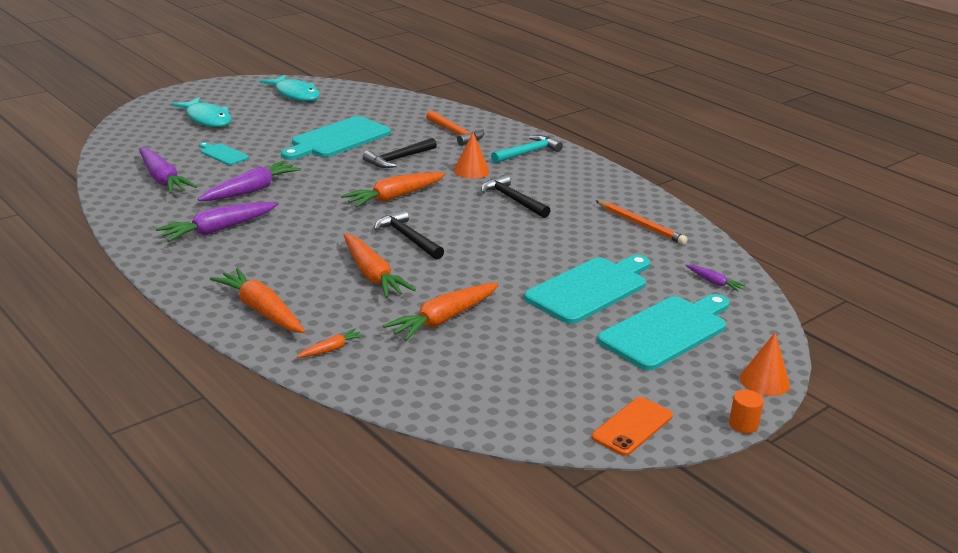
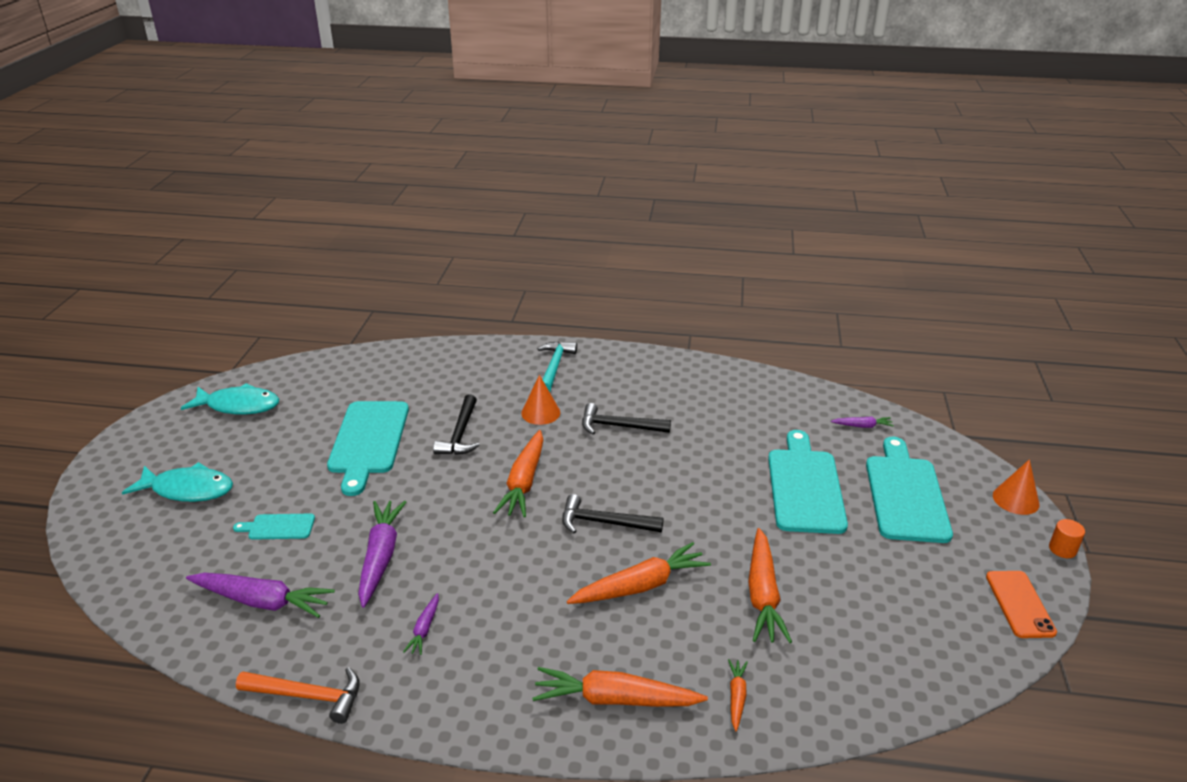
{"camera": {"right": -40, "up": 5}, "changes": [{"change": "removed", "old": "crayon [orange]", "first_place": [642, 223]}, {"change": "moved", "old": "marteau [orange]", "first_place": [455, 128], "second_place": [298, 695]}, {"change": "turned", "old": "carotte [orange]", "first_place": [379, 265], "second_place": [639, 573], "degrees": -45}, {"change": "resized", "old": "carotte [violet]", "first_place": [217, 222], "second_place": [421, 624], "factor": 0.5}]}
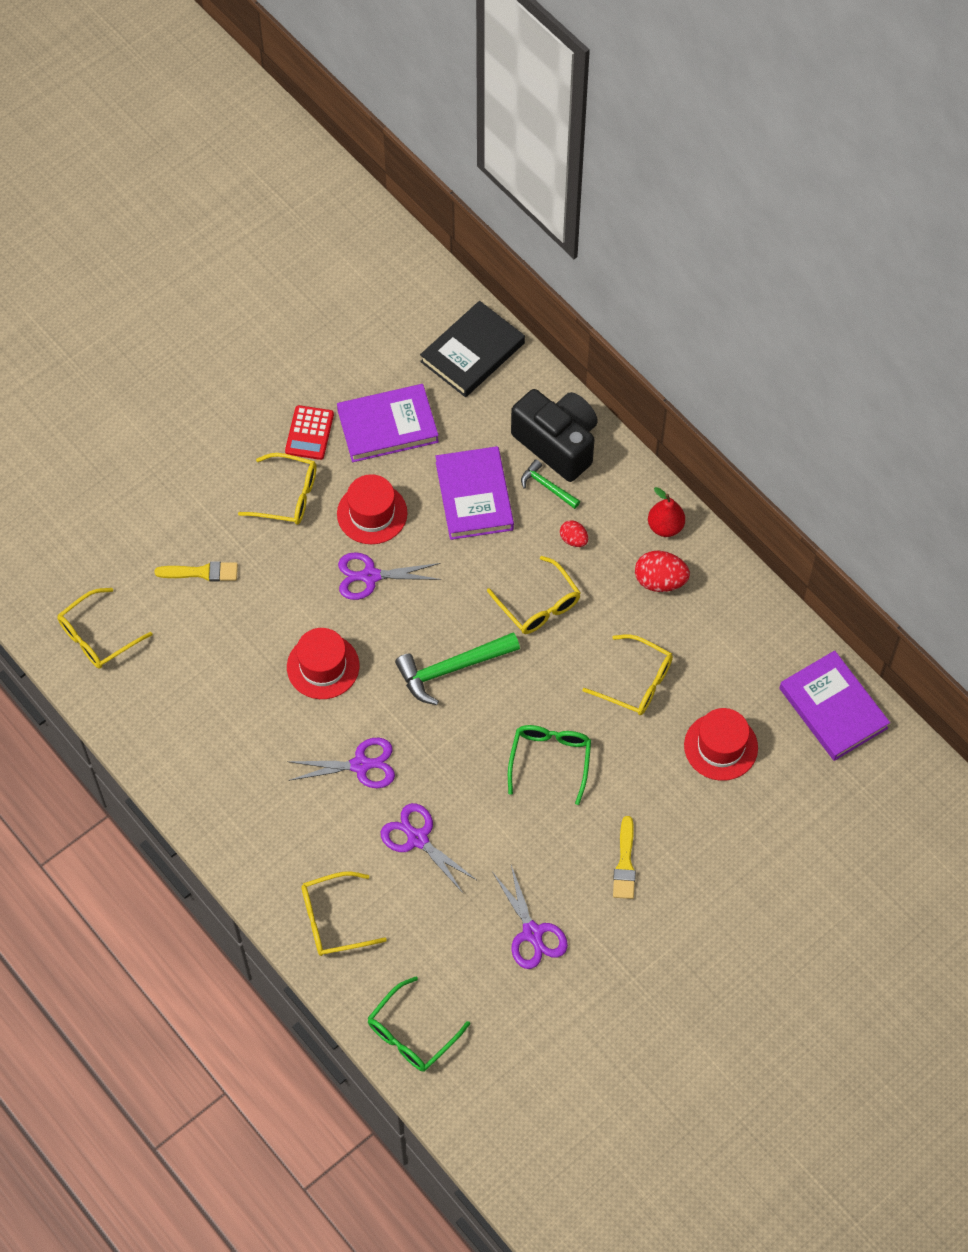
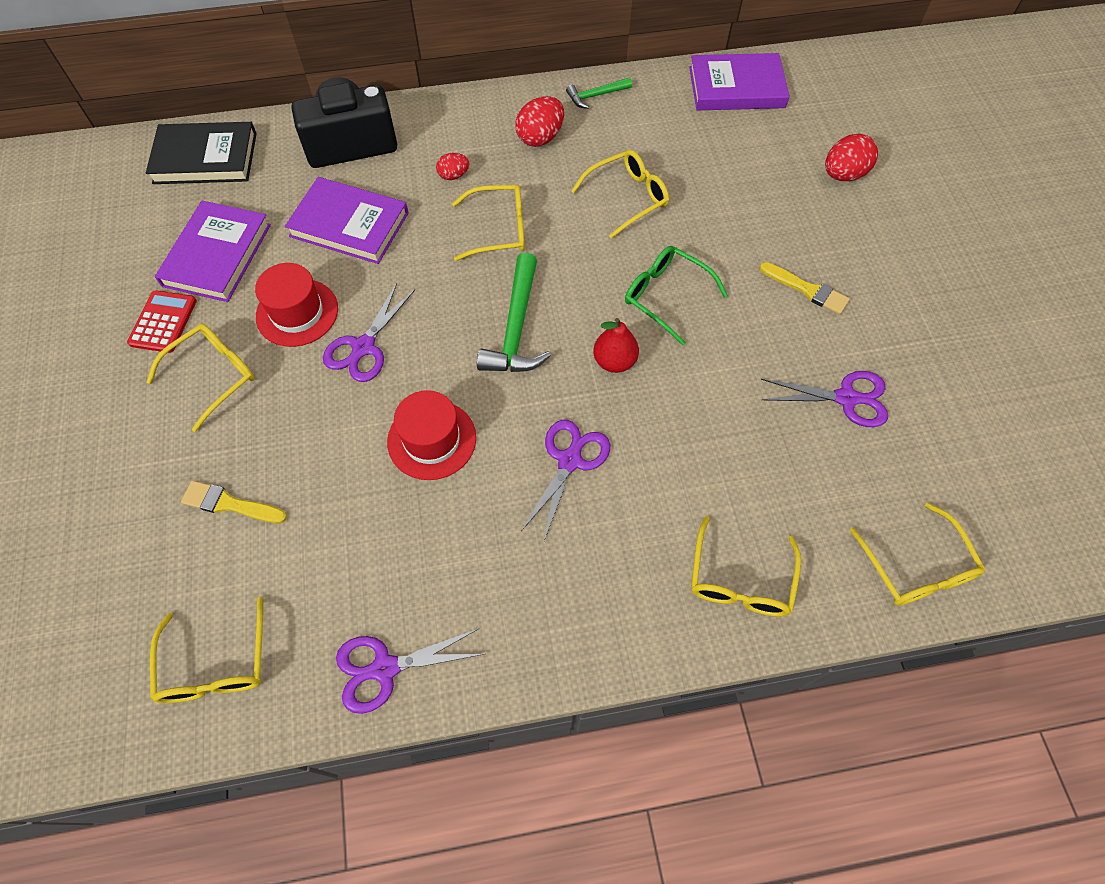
{"camera": {"right": -60, "up": 0}, "changes": [{"change": "removed", "old": "chapeau [rouge]", "first_place": [721, 744]}, {"change": "added", "new": "œuf [rouge]", "second_place": [851, 157]}, {"change": "moved", "old": "ciseaux [violet]", "first_place": [429, 848], "second_place": [410, 671]}, {"change": "moved", "old": "marteau [vert]", "first_place": [550, 484], "second_place": [599, 93]}, {"change": "moved", "old": "poire [rouge]", "first_place": [666, 512], "second_place": [616, 345]}, {"change": "recoloured", "old": "lunettes [vert]", "new": "lunettes [jaune]", "first_place": [418, 1024], "second_place": [918, 554]}, {"change": "turned", "old": "pinceau [jaune]", "first_place": [196, 571], "second_place": [234, 502], "degrees": -105}, {"change": "turned", "old": "calculatrice [rouge]", "first_place": [309, 432], "second_place": [162, 321], "degrees": -120}, {"change": "turned", "old": "livre [noir]", "first_place": [472, 349], "second_place": [201, 153], "degrees": -75}]}
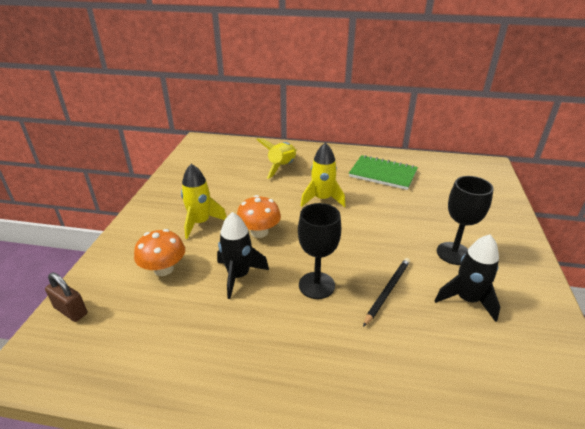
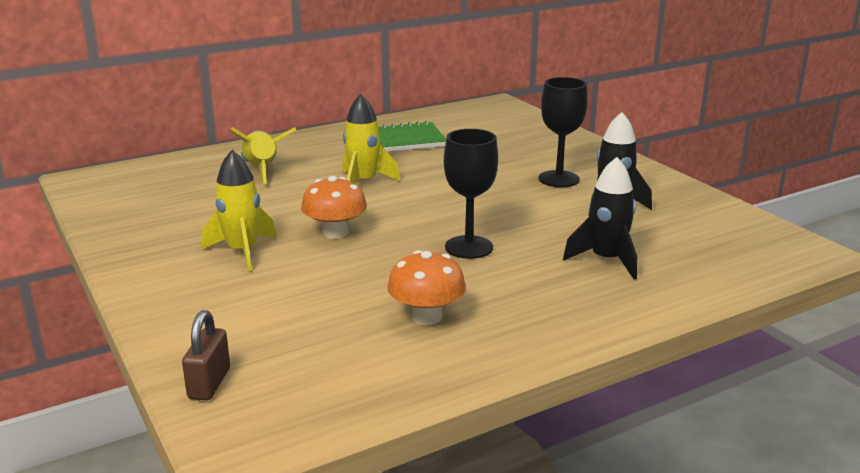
{"camera": {"right": -40, "up": -10}, "changes": [{"change": "removed", "old": "crayon [noir]", "first_place": [386, 292]}, {"change": "moved", "old": "champignon [orange]", "first_place": [159, 252], "second_place": [426, 287]}, {"change": "moved", "old": "fusée [noir]", "first_place": [243, 255], "second_place": [600, 218]}, {"change": "turned", "old": "cadenas [marron]", "first_place": [66, 297], "second_place": [206, 355], "degrees": -75}]}
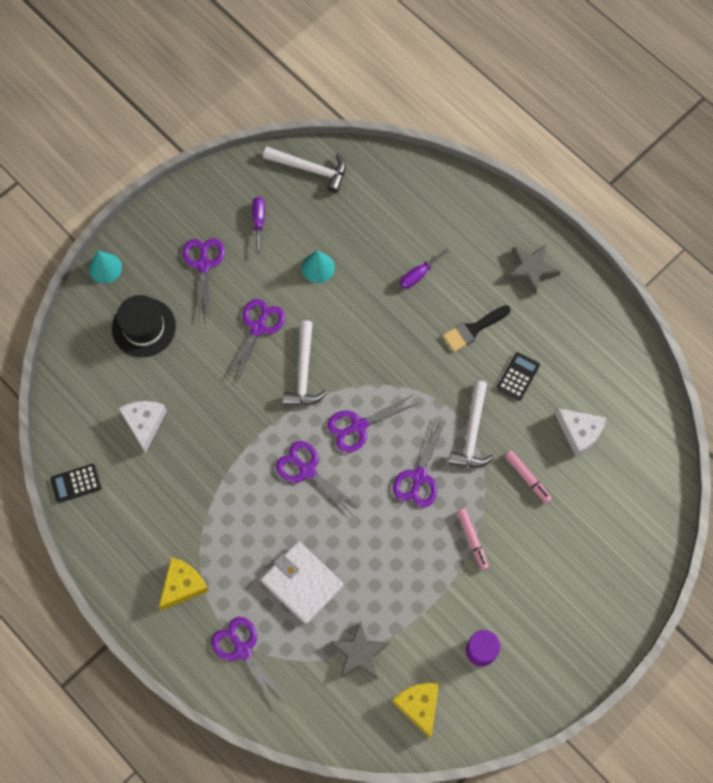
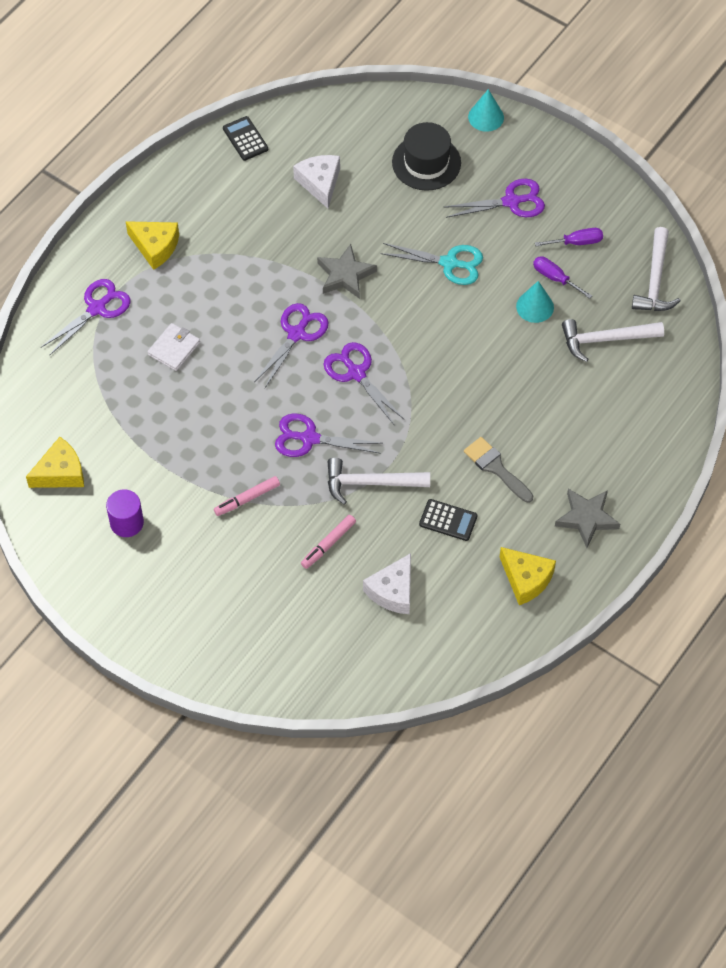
{"camera": {"right": 80, "up": -10}, "changes": [{"change": "added", "new": "fromage [jaune]", "second_place": [528, 576]}, {"change": "moved", "old": "marteau [blanc]", "first_place": [305, 363], "second_place": [613, 340]}, {"change": "moved", "old": "étoile [gris]", "first_place": [359, 650], "second_place": [347, 271]}, {"change": "moved", "old": "tournevis [violet]", "first_place": [424, 268], "second_place": [562, 277]}, {"change": "recoloured", "old": "ciseaux [violet]", "new": "ciseaux [turquoise]", "first_place": [255, 341], "second_place": [431, 264]}, {"change": "recoloured", "old": "pinceau [noir]", "new": "pinceau [gris]", "first_place": [477, 328], "second_place": [498, 470]}, {"change": "turned", "old": "fromage [blanc]", "first_place": [142, 427], "second_place": [316, 182], "degrees": -90}, {"change": "resized", "old": "portefeuille [blanc]", "first_place": [302, 582], "second_place": [174, 347], "factor": 0.62}]}
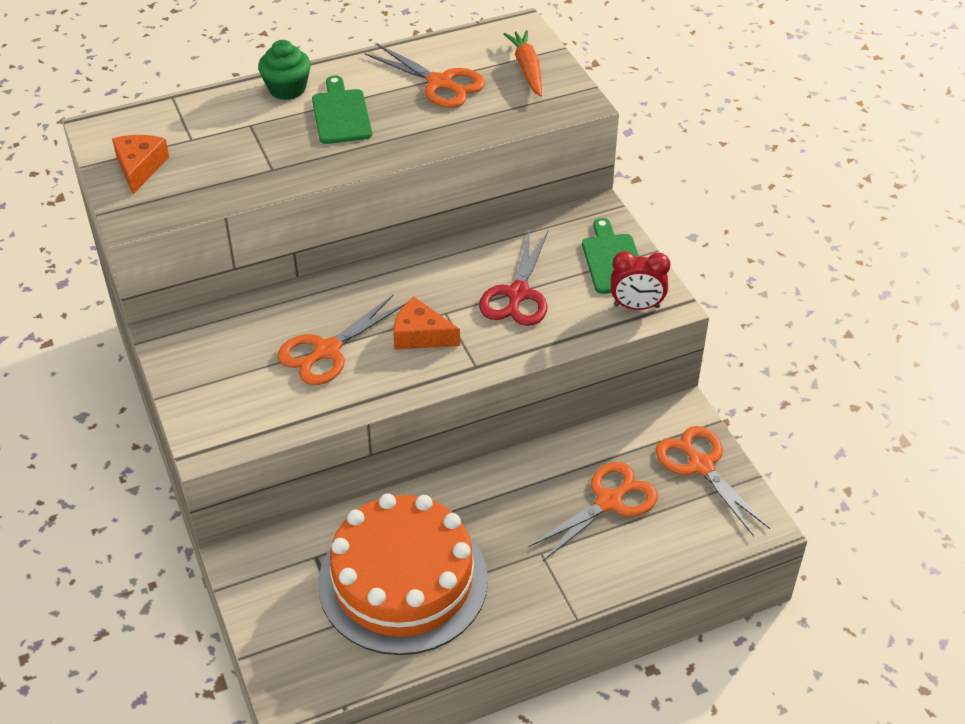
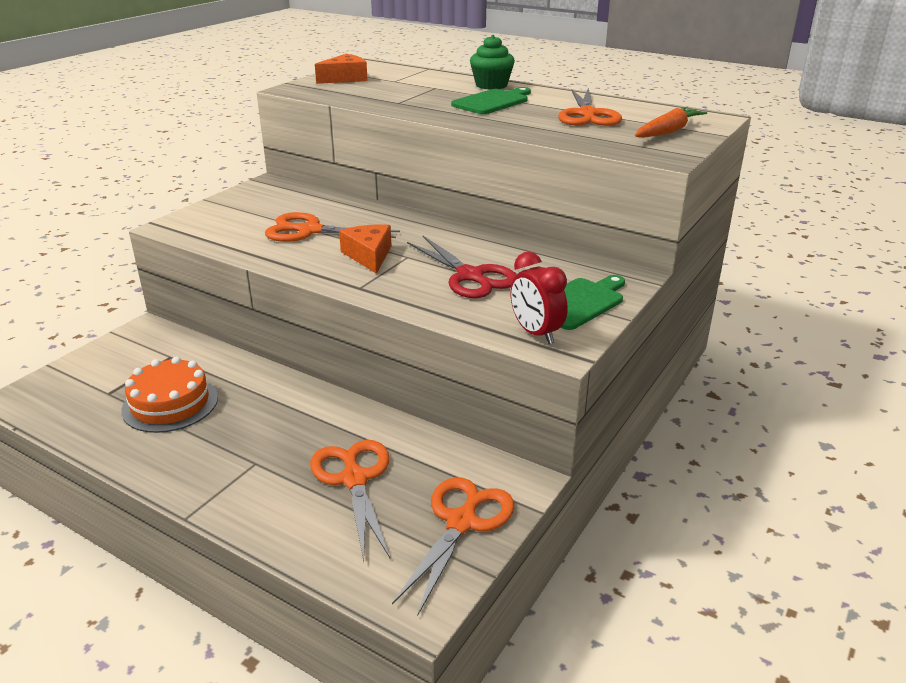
{"camera": {"right": 55, "up": -15}, "changes": [{"change": "turned", "old": "ciseaux [rouge]", "first_place": [513, 277], "second_place": [462, 267], "degrees": -105}, {"change": "turned", "old": "ciseaux [orange]", "first_place": [593, 511], "second_place": [350, 500], "degrees": -120}, {"change": "resized", "old": "gâteau [orange]", "first_place": [403, 574], "second_place": [169, 395], "factor": 0.57}]}
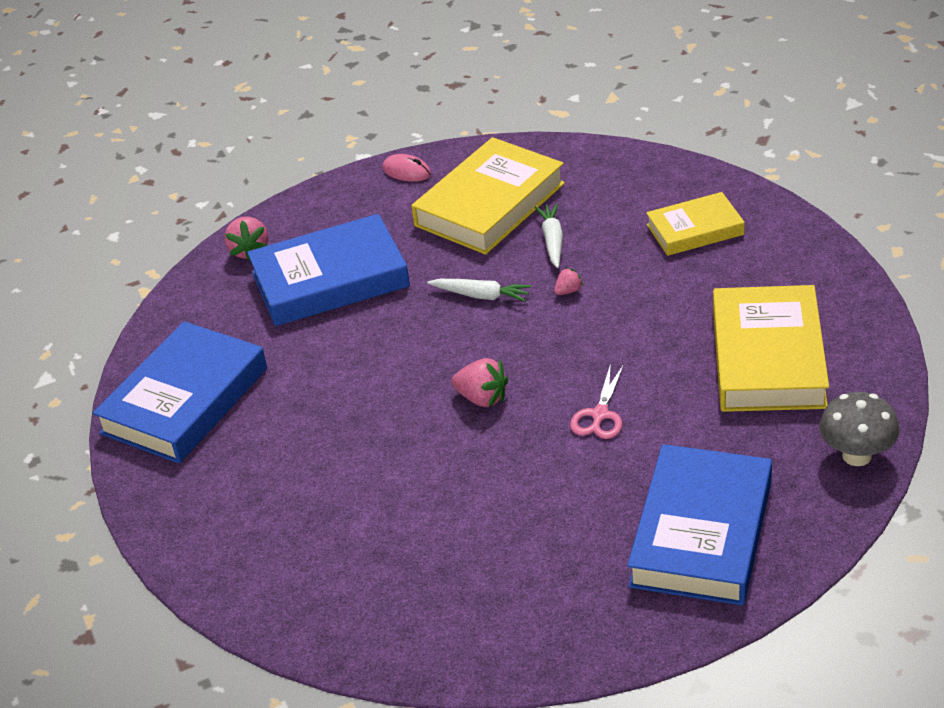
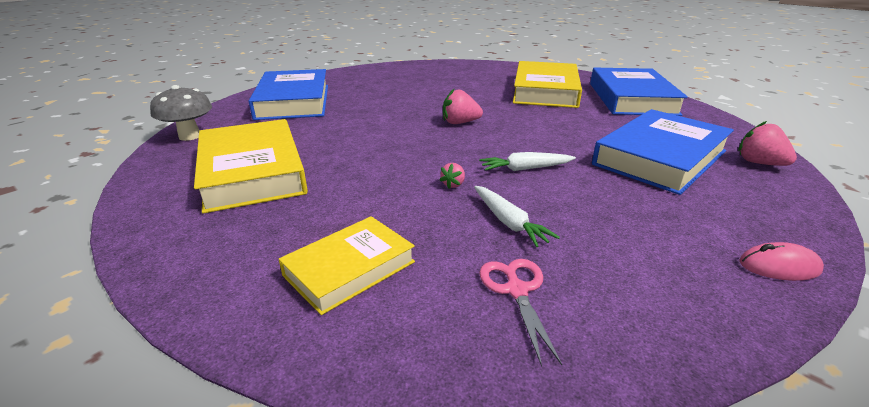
{"camera": {"right": 150, "up": -10}, "changes": [{"change": "moved", "old": "livre [jaune]", "first_place": [488, 196], "second_place": [547, 84]}, {"change": "moved", "old": "ciseaux [rose]", "first_place": [597, 401], "second_place": [520, 313]}]}
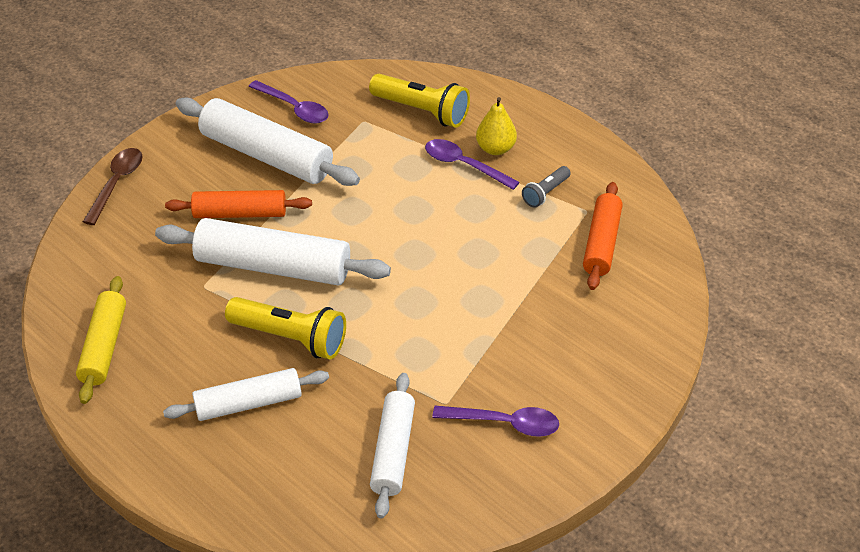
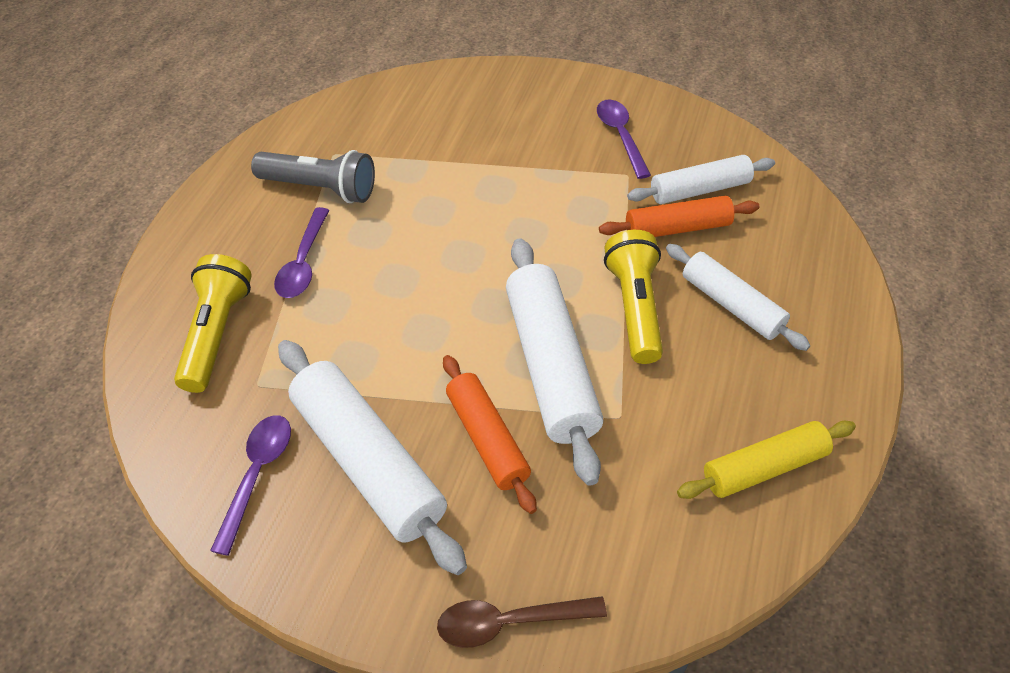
{"camera": {"right": -115, "up": 5}, "changes": [{"change": "removed", "old": "poire [jaune]", "first_place": [496, 126]}, {"change": "moved", "old": "rouleau à pâtisserie [orange]", "first_place": [603, 236], "second_place": [679, 216]}, {"change": "turned", "old": "rouleau à pâtisserie [blanc]", "first_place": [267, 142], "second_place": [372, 457], "degrees": -45}, {"change": "resized", "old": "lampe de poche [gris]", "first_place": [546, 186], "second_place": [313, 176], "factor": 1.83}]}
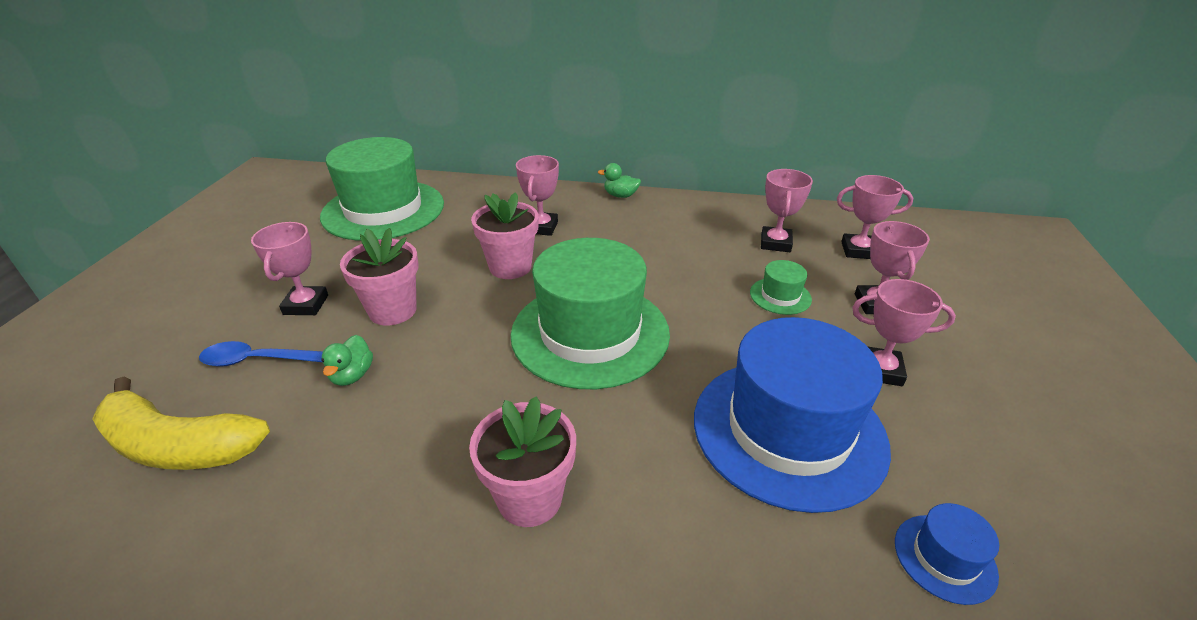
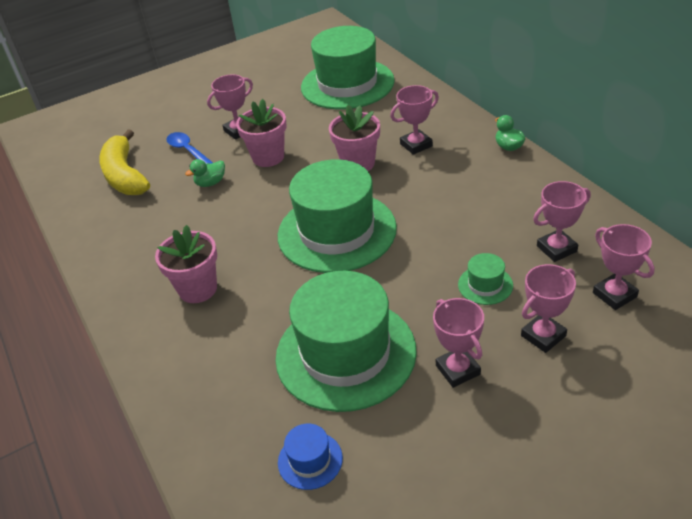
{"camera": {"right": 55, "up": 5}, "changes": [{"change": "recoloured", "old": "chapeau [bleu]", "new": "chapeau [vert]", "first_place": [792, 415], "second_place": [346, 341]}]}
